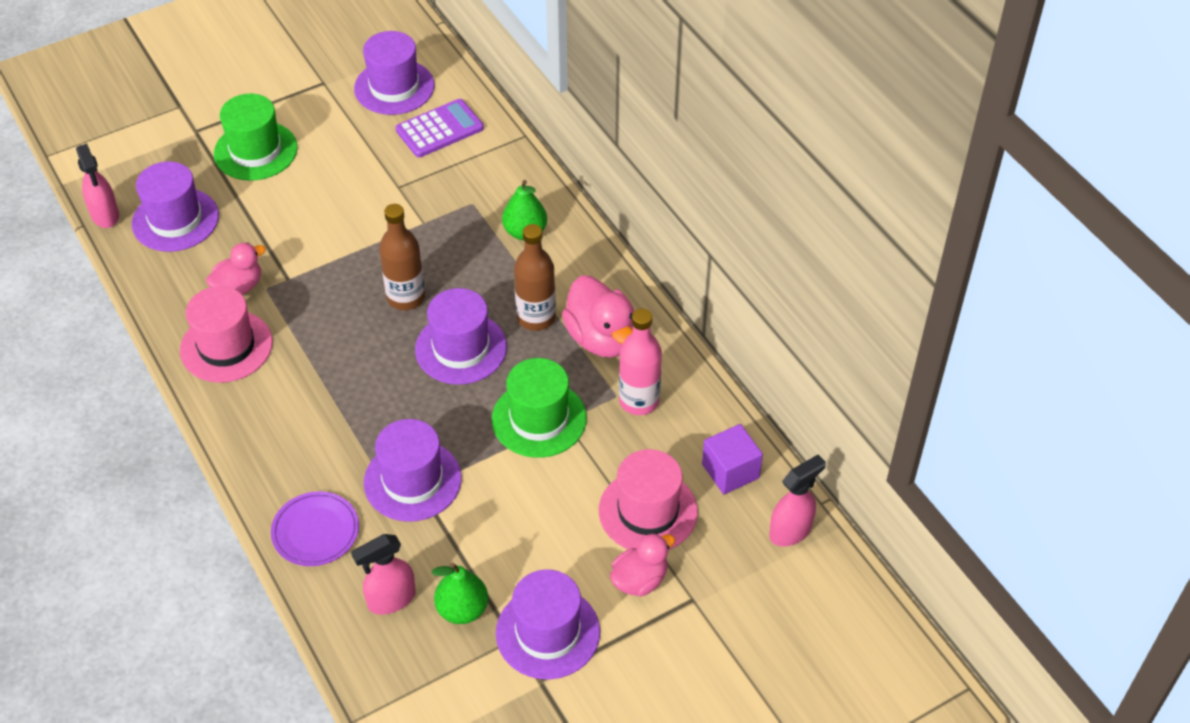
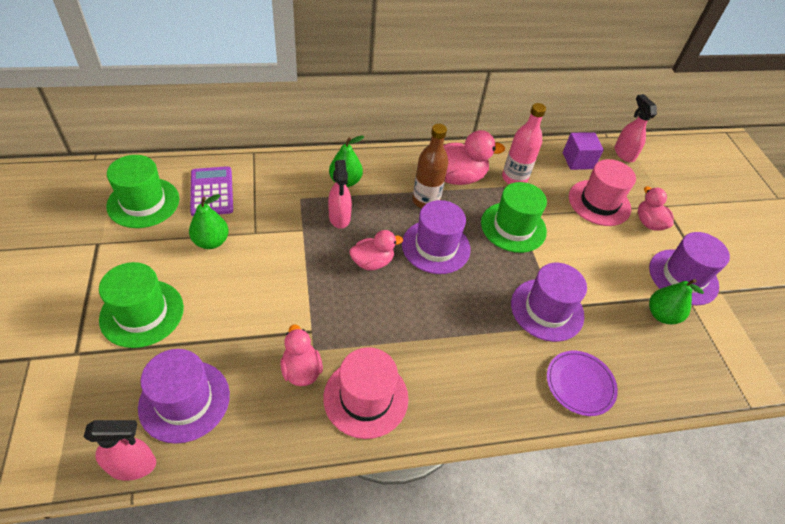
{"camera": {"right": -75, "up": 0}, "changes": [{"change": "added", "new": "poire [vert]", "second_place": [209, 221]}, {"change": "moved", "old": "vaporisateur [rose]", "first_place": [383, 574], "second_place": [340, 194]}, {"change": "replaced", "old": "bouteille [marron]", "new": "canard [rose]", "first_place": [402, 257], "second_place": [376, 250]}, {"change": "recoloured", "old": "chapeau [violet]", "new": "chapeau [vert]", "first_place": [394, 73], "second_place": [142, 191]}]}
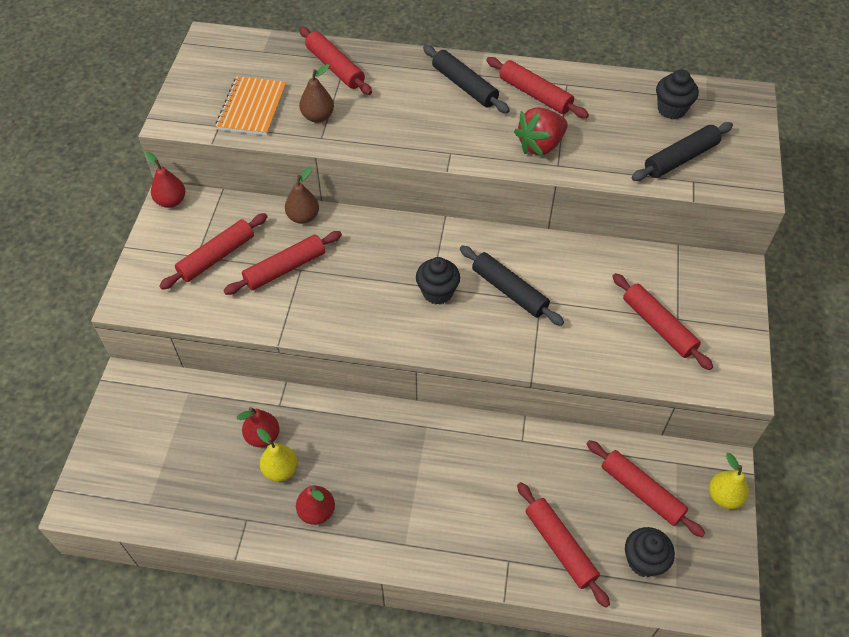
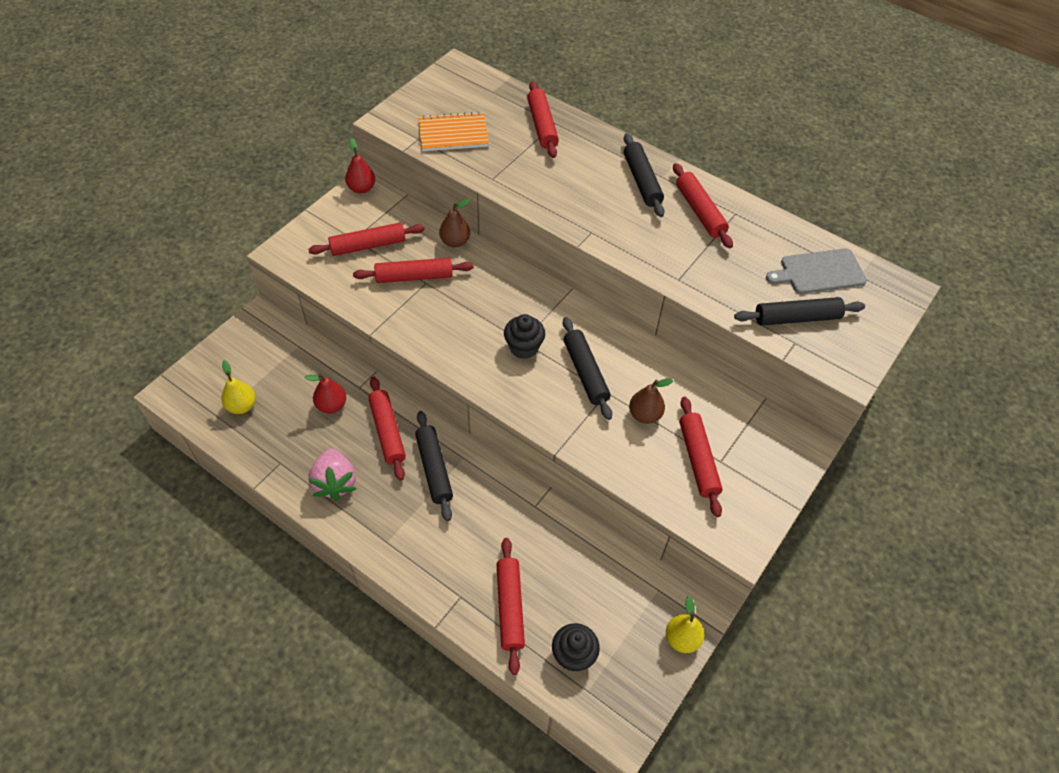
{"camera": {"right": 25, "up": 0}, "changes": [{"change": "removed", "old": "fraise [rouge]", "first_place": [541, 132]}, {"change": "added", "new": "rouleau à pâtisserie [noir]", "second_place": [434, 466]}, {"change": "moved", "old": "poire [jaune]", "first_place": [277, 455], "second_place": [238, 387]}, {"change": "moved", "old": "poire [marron]", "first_place": [316, 93], "second_place": [651, 401]}, {"change": "moved", "old": "rouleau à pâtisserie [rouge]", "first_place": [646, 488], "second_place": [387, 429]}, {"change": "replaced", "old": "poire [rouge]", "new": "fraise [rose]", "first_place": [315, 505], "second_place": [332, 475]}, {"change": "replaced", "old": "muffin [noir]", "new": "planche à découper [gris]", "first_place": [677, 94], "second_place": [816, 271]}, {"change": "turned", "old": "carnet [orange]", "first_place": [251, 106], "second_place": [453, 131], "degrees": 45}]}
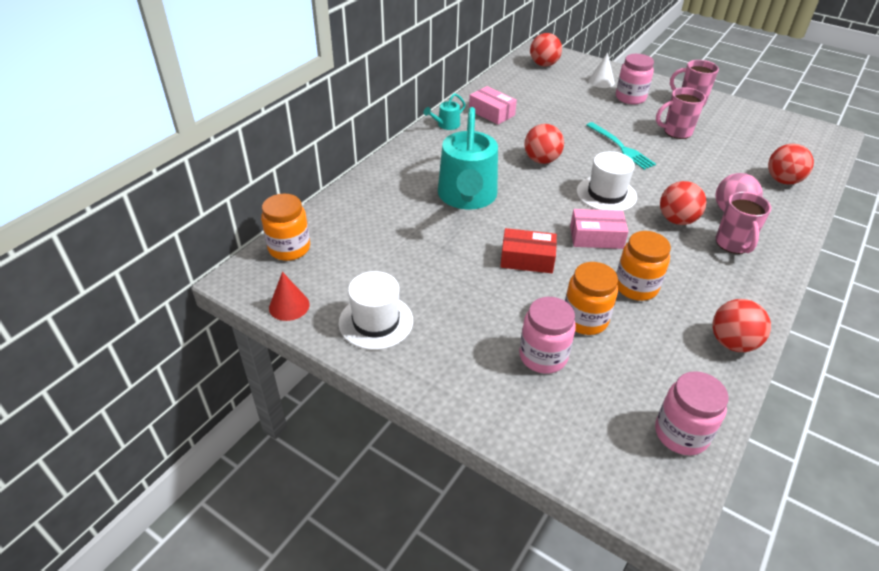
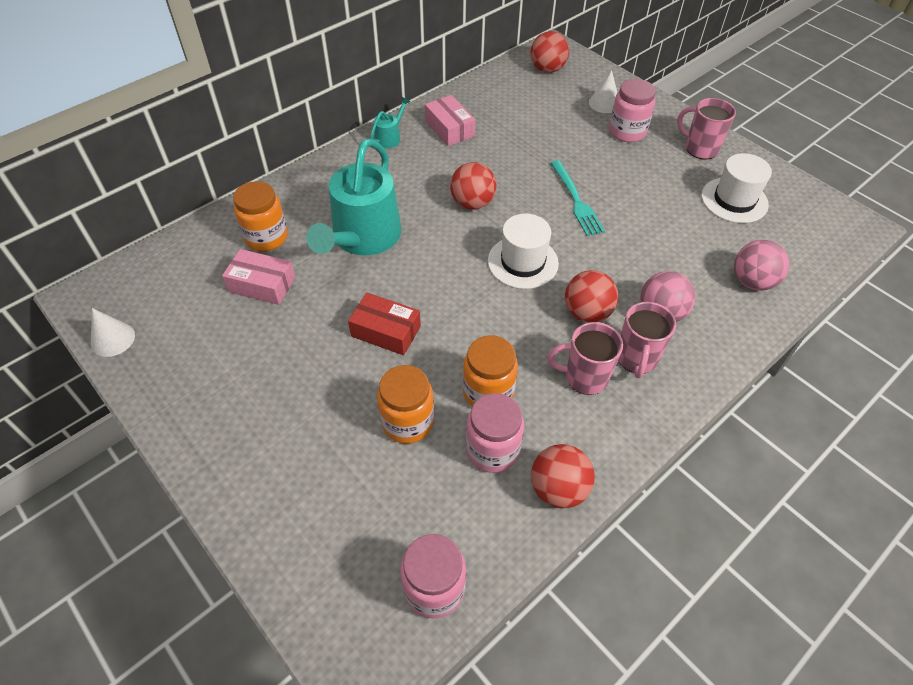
{"camera": {"right": 15, "up": 10}, "changes": [{"change": "moved", "old": "bocal [orange]", "first_place": [285, 227], "second_place": [260, 216]}, {"change": "moved", "old": "chapeau [blanc]", "first_place": [375, 310], "second_place": [736, 188]}, {"change": "moved", "old": "bocal [rose]", "first_place": [547, 335], "second_place": [495, 433]}, {"change": "moved", "old": "boîte [rose]", "first_place": [599, 229], "second_place": [259, 277]}, {"change": "moved", "old": "tasse [rose]", "first_place": [681, 113], "second_place": [585, 358]}, {"change": "recoloured", "old": "cône [rouge]", "new": "cône [blanc]", "first_place": [289, 296], "second_place": [113, 332]}, {"change": "recoloured", "old": "balle [rouge]", "new": "balle [rose]", "first_place": [791, 164], "second_place": [761, 265]}, {"change": "turned", "old": "arrosoir [turquoise]", "first_place": [445, 111], "second_place": [390, 123], "degrees": 150}]}
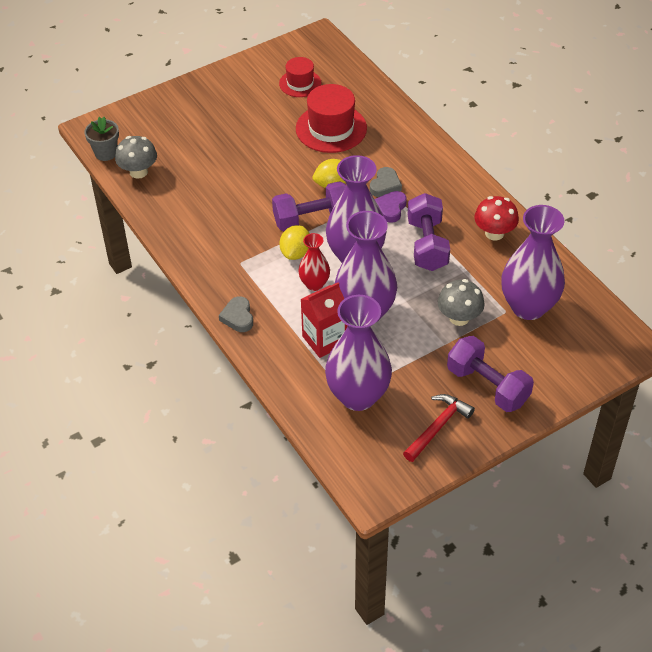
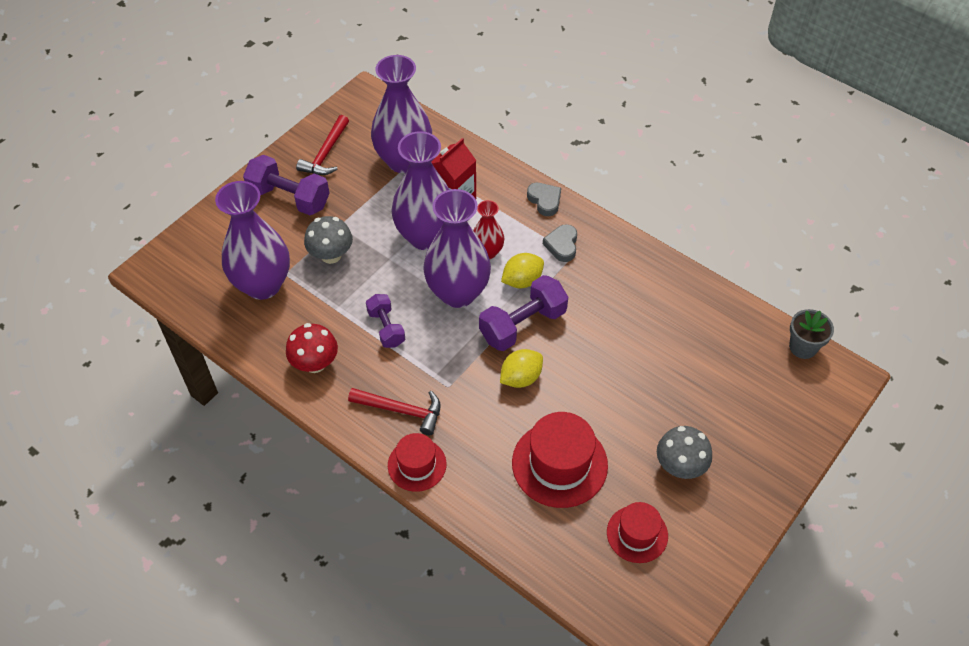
{"camera": {"right": 160, "up": 5}, "changes": [{"change": "removed", "old": "cœur [violet]", "first_place": [391, 207]}, {"change": "added", "new": "marteau [rouge]", "second_place": [394, 411]}, {"change": "added", "new": "chapeau [rouge]", "second_place": [417, 462]}, {"change": "moved", "old": "champignon [gris]", "first_place": [136, 157], "second_place": [684, 452]}, {"change": "moved", "old": "cœur [gris]", "first_place": [386, 182], "second_place": [560, 243]}, {"change": "turned", "old": "citron [jaune]", "first_place": [295, 242], "second_place": [522, 270], "degrees": 60}, {"change": "resized", "old": "haltère [violet]", "first_place": [429, 232], "second_place": [385, 321], "factor": 0.62}]}
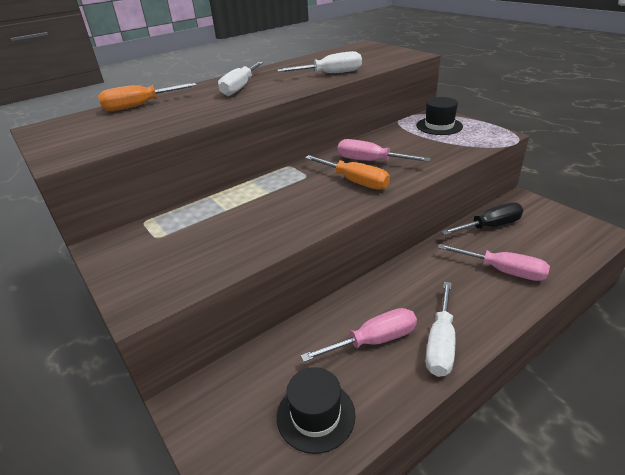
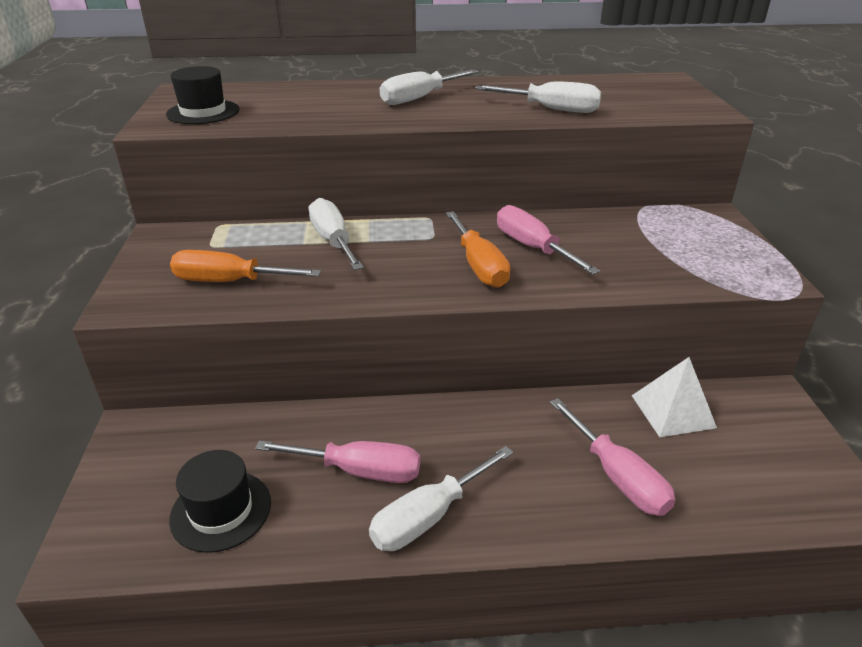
{"camera": {"right": 30, "up": 0}, "changes": [{"change": "added", "new": "tournevis [blanc]", "second_place": [336, 234]}, {"change": "moved", "old": "tournevis [orange]", "first_place": [147, 97], "second_place": [245, 266]}, {"change": "moved", "old": "chapeau [noir]", "first_place": [439, 116], "second_place": [203, 95]}, {"change": "replaced", "old": "tournevis [noir]", "new": "pyramide [blanc]", "first_place": [482, 219], "second_place": [674, 397]}]}
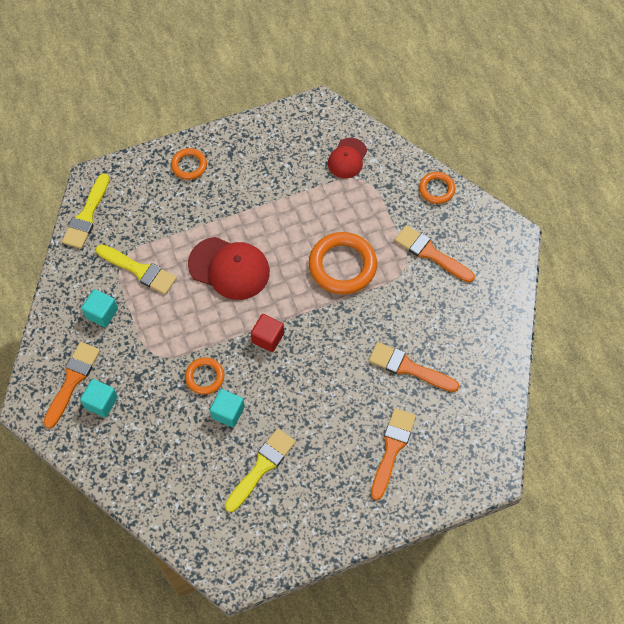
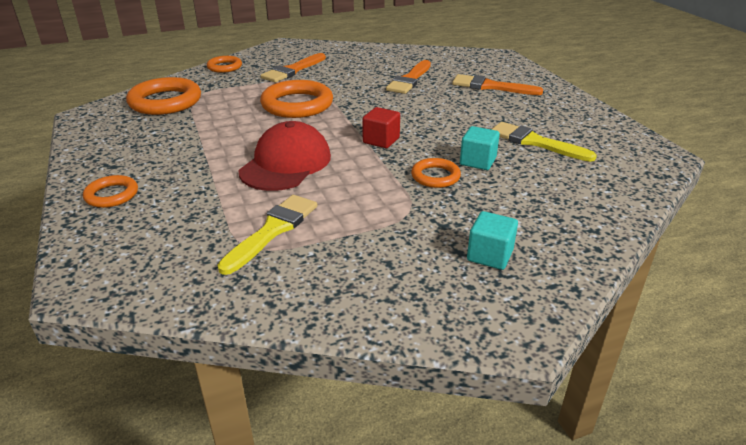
{"camera": {"right": -90, "up": -30}, "changes": [{"change": "removed", "old": "pinceau [orange]", "first_place": [71, 385]}, {"change": "removed", "old": "pinceau [jaune]", "first_place": [85, 211]}, {"change": "removed", "old": "cube [turquoise]", "first_place": [99, 308]}, {"change": "replaced", "old": "casquette [rouge]", "new": "anneau [orange]", "first_place": [347, 158], "second_place": [163, 96]}]}
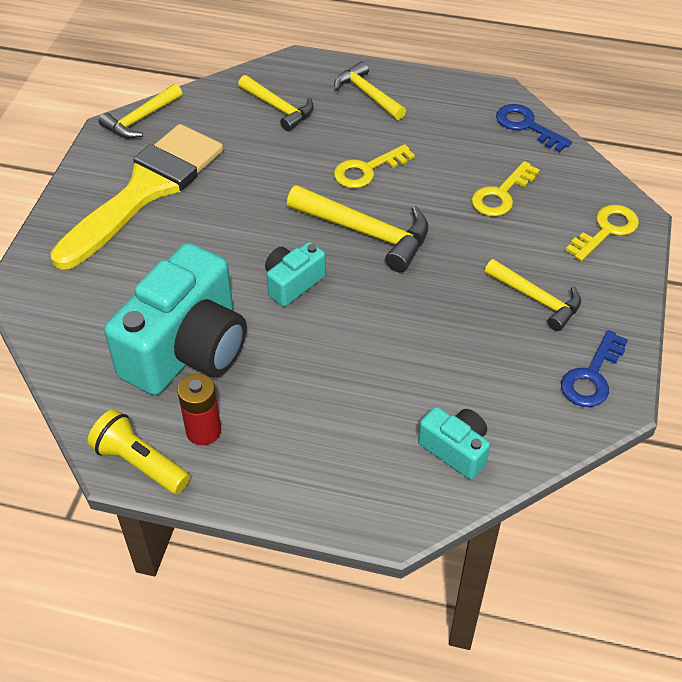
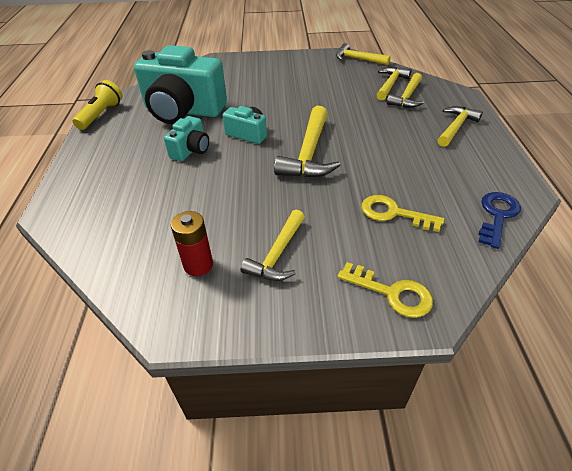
{"camera": {"right": 75, "up": -5}, "changes": [{"change": "removed", "old": "pinceau [jaune]", "first_place": [136, 197]}, {"change": "removed", "old": "clé [jaune]", "first_place": [374, 166]}, {"change": "removed", "old": "clé [bleu]", "first_place": [594, 368]}, {"change": "added", "new": "marteau [jaune]", "second_place": [394, 84]}, {"change": "moved", "old": "pile [rouge]", "first_place": [199, 409], "second_place": [192, 243]}, {"change": "moved", "old": "appareil photo [turquoise]", "first_place": [454, 443], "second_place": [186, 138]}]}
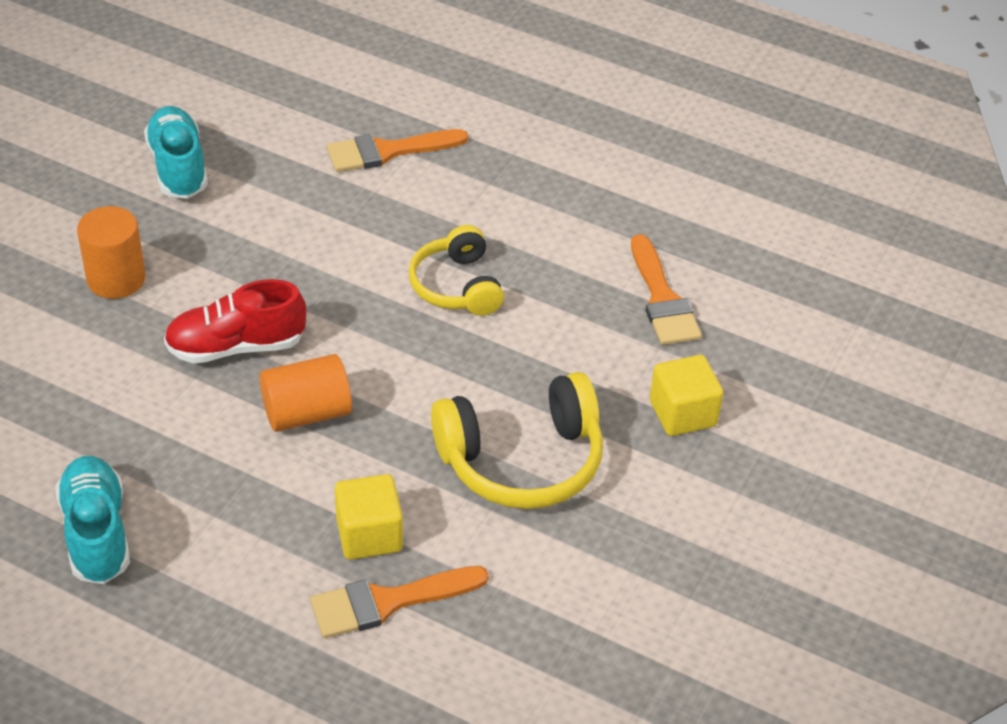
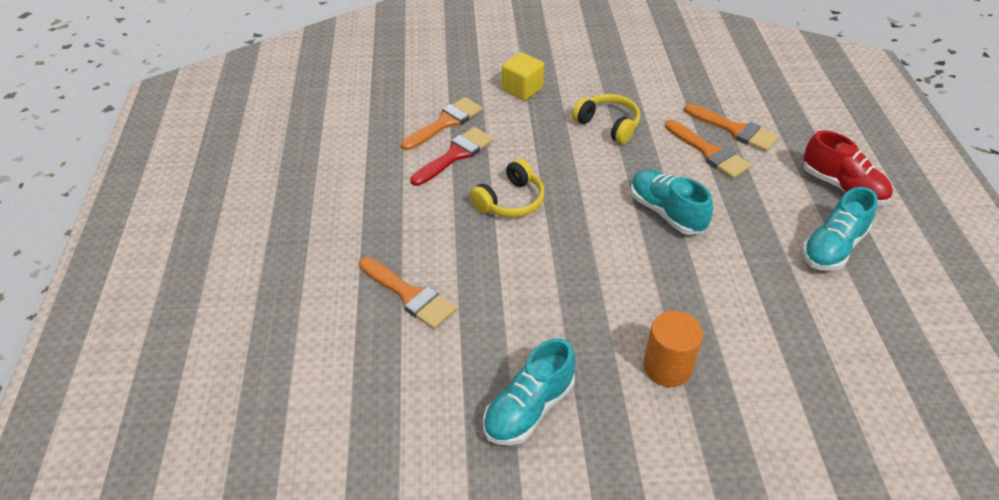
{"camera": {"right": -120, "up": 0}, "changes": [{"change": "added", "new": "pinceau [rouge]", "second_place": [452, 156]}, {"change": "moved", "old": "chaussure [rouge]", "first_place": [235, 321], "second_place": [848, 168]}, {"change": "replaced", "old": "cylindre [orange]", "new": "chaussure [turquoise]", "first_place": [306, 393], "second_place": [671, 202]}, {"change": "replaced", "old": "cube [jaune]", "new": "pinceau [orange]", "first_place": [369, 517], "second_place": [708, 149]}, {"change": "resized", "old": "casque audio [jaune]", "first_place": [517, 440], "second_place": [606, 119], "factor": 0.65}]}
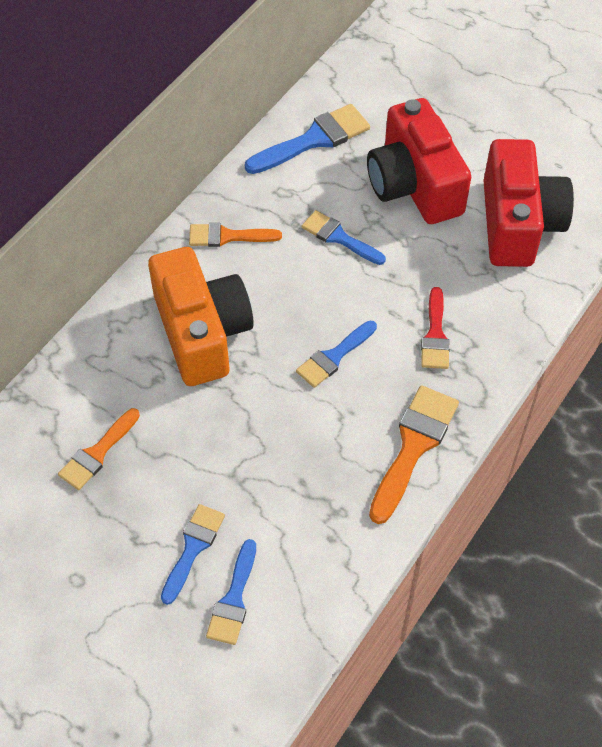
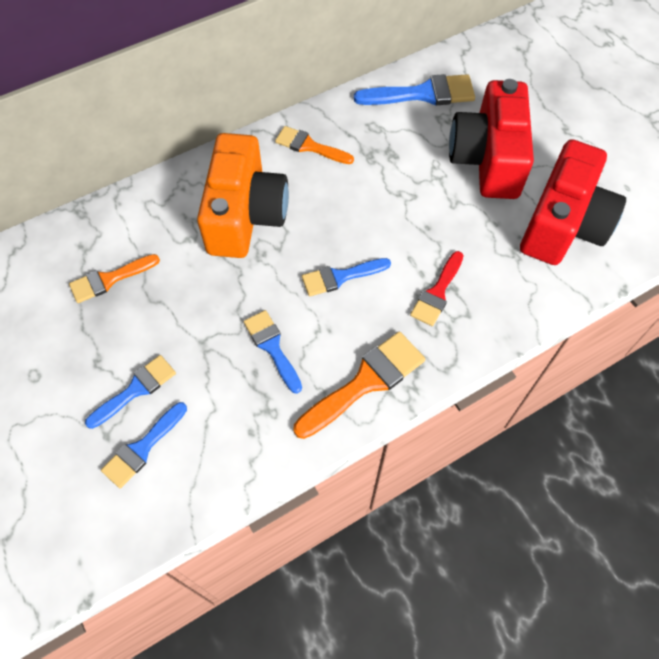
{"camera": {"right": 25, "up": 5}, "changes": [{"change": "moved", "old": "pinceau [bleu]", "first_place": [344, 237], "second_place": [272, 352]}]}
